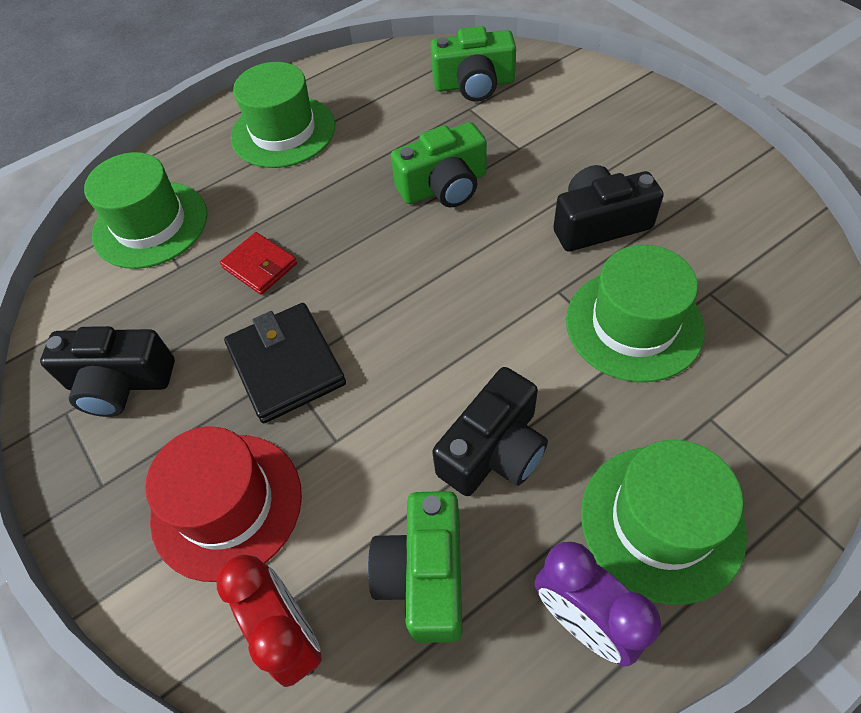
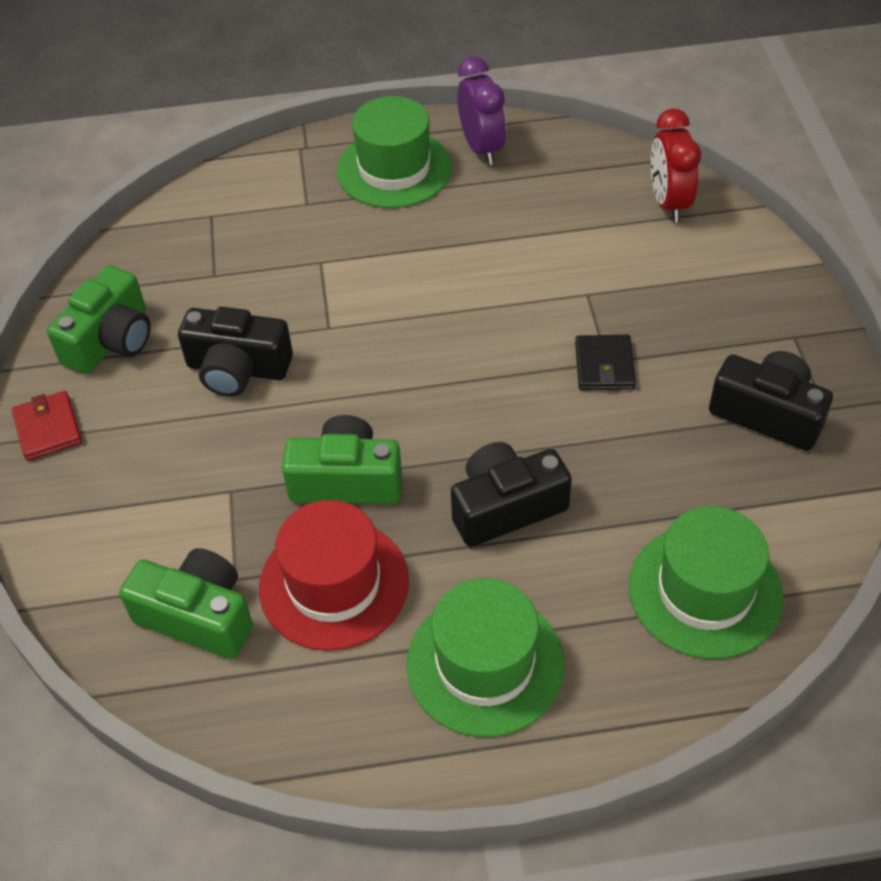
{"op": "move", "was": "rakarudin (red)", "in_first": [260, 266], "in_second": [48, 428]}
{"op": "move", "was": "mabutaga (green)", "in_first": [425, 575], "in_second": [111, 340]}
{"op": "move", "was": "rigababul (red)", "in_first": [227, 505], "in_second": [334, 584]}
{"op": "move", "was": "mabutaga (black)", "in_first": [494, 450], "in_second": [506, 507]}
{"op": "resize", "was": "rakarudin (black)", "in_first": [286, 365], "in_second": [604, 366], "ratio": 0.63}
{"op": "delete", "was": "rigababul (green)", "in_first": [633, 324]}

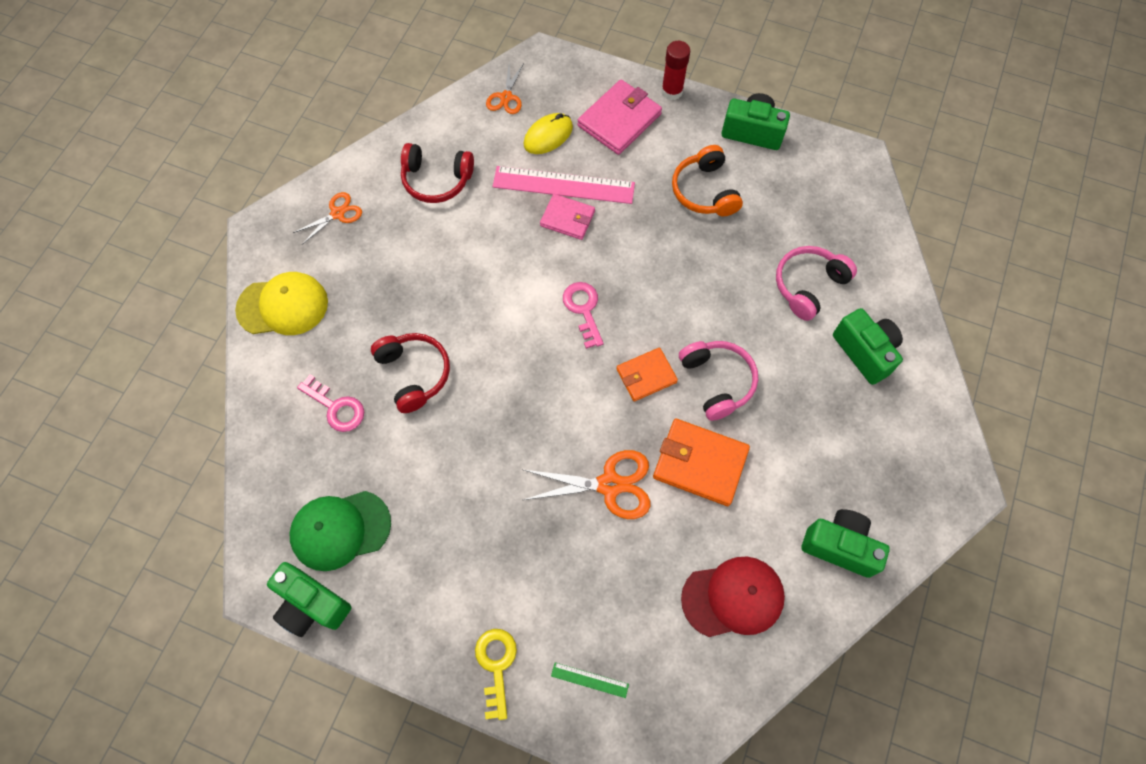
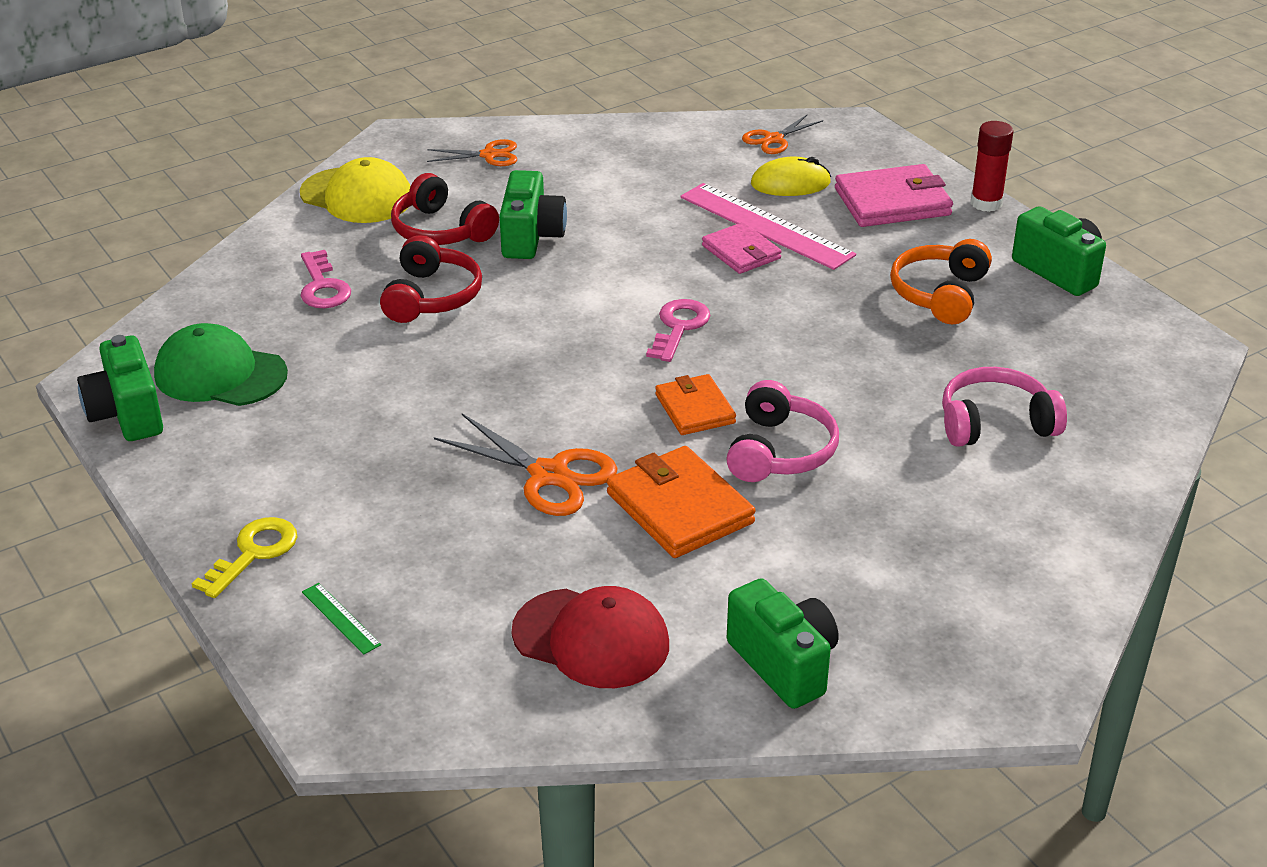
{"op": "move", "was": "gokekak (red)", "in_first": [436, 180], "in_second": [441, 230]}
{"op": "move", "was": "mabutaga (green)", "in_first": [865, 352], "in_second": [531, 237]}
{"op": "rotate", "was": "rakarudin (orange)", "in_first": [646, 375], "in_second": [695, 409], "clockwise": 60}

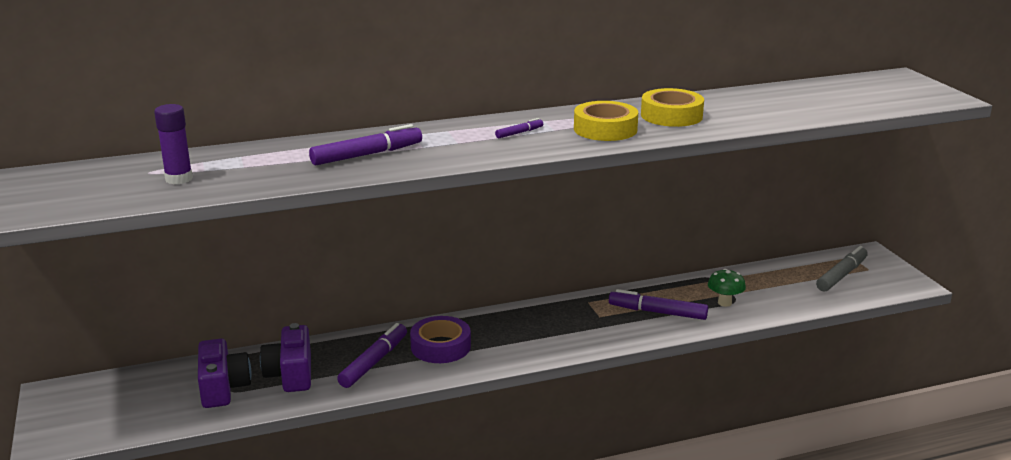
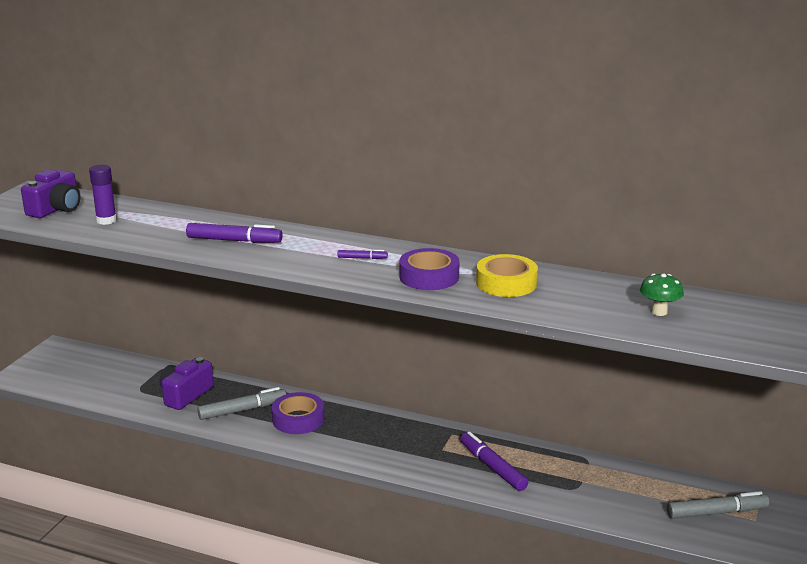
{"op": "move", "was": "mabutaga (purple)", "in_first": [223, 388], "in_second": [56, 209]}
{"op": "recolor", "was": "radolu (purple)", "now": "radolu (grey)", "in_first": [374, 362], "in_second": [242, 410]}
{"op": "recolor", "was": "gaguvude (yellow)", "now": "gaguvude (purple)", "in_first": [605, 129], "in_second": [429, 277]}
{"op": "move", "was": "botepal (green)", "in_first": [724, 303], "in_second": [659, 312]}

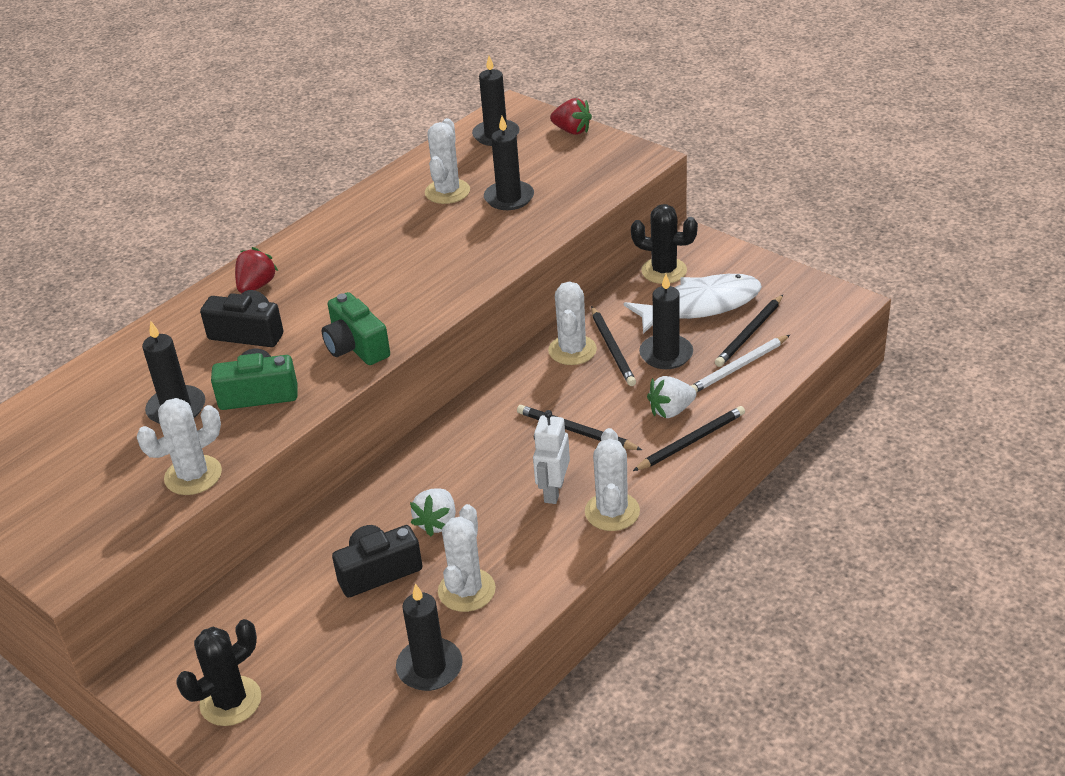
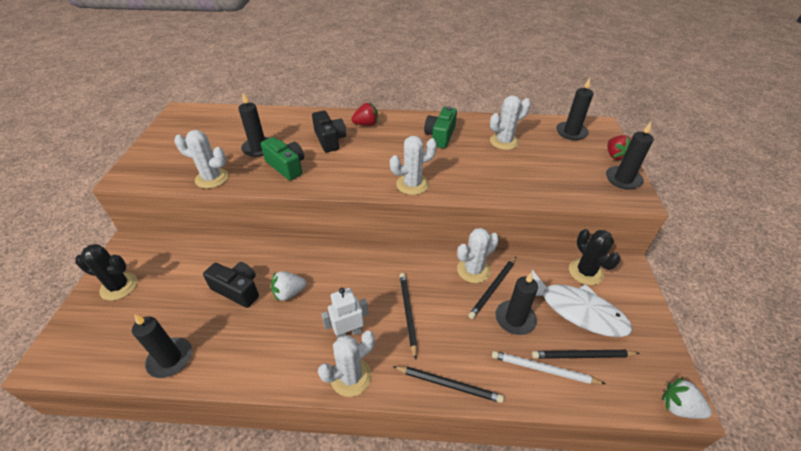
{"op": "move", "was": "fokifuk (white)", "in_first": [466, 590], "in_second": [412, 184]}
{"op": "move", "was": "mabutaga (green)", "in_first": [356, 346], "in_second": [440, 136]}
{"op": "move", "was": "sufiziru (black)", "in_first": [509, 198], "in_second": [623, 179]}
{"op": "move", "was": "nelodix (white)", "in_first": [671, 411], "in_second": [678, 407]}

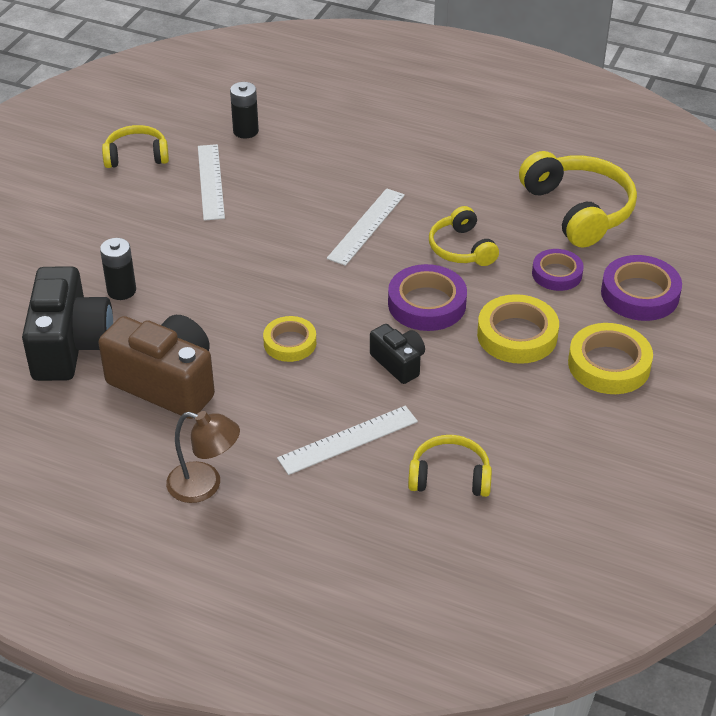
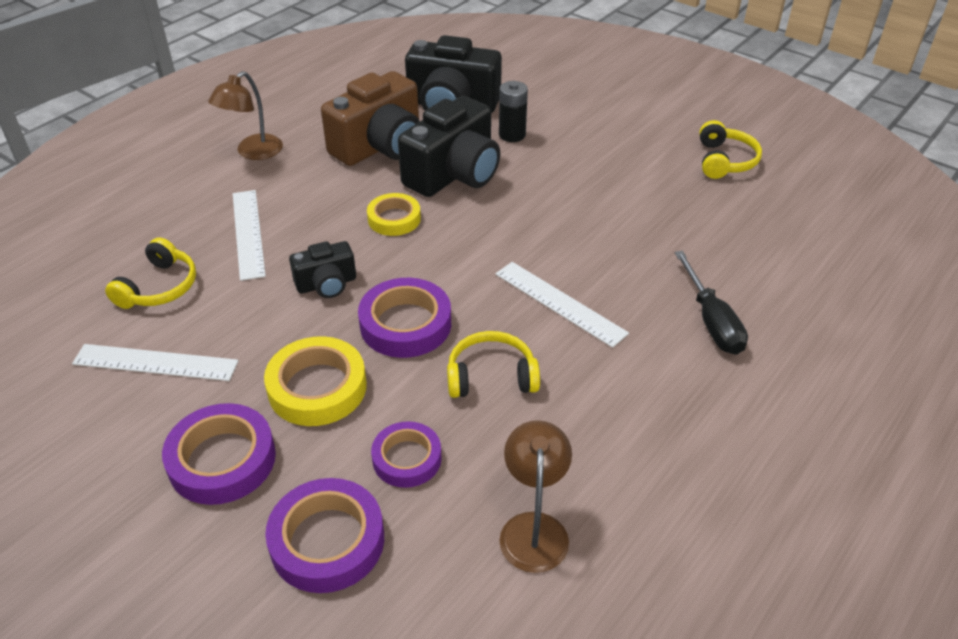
{"op": "move", "was": "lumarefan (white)", "in_first": [210, 181], "in_second": [155, 362]}
{"op": "recolor", "was": "gaguvude (yellow)", "now": "gaguvude (purple)", "in_first": [609, 365], "in_second": [222, 460]}
{"op": "insert", "now": "mabutaga (black)", "in_second": [454, 174]}
{"op": "replace", "was": "gokekak (yellow)", "now": "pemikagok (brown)", "in_first": [578, 210], "in_second": [534, 528]}
{"op": "insert", "now": "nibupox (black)", "in_second": [711, 321]}
{"op": "delete", "was": "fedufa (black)", "in_first": [245, 131]}

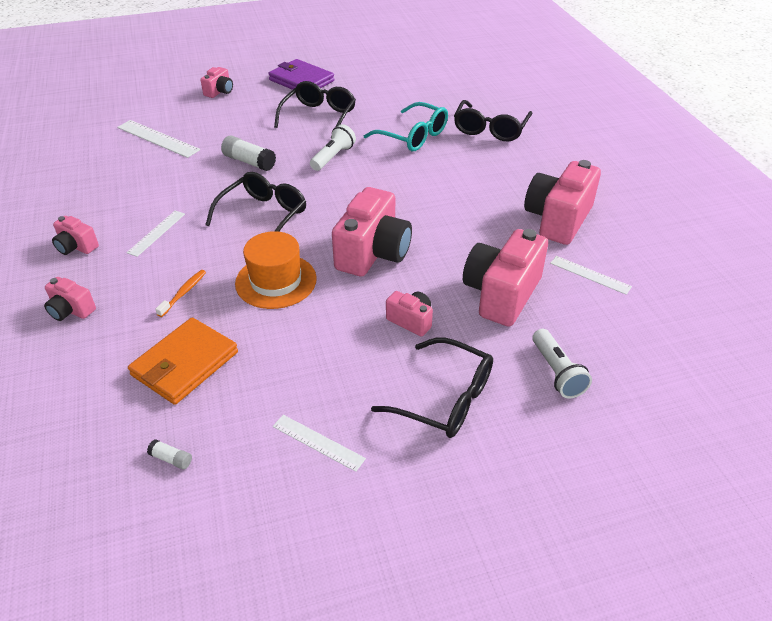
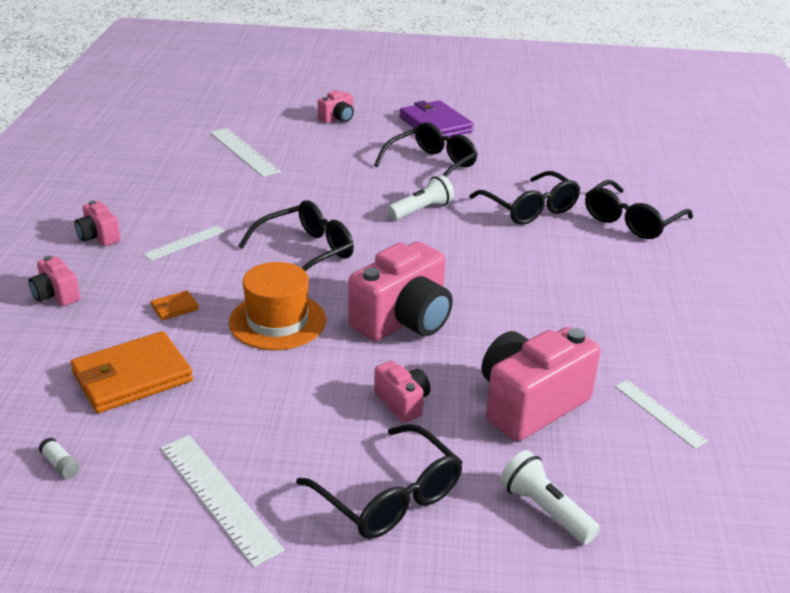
{"op": "replace", "was": "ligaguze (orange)", "now": "rakarudin (orange)", "in_first": [184, 293], "in_second": [175, 308]}
{"op": "resize", "was": "lumarefan (white)", "in_first": [318, 442], "in_second": [218, 497], "ratio": 1.58}
{"op": "recolor", "was": "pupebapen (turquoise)", "now": "pupebapen (black)", "in_first": [413, 136], "in_second": [529, 208]}
{"op": "rotate", "was": "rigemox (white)", "in_first": [557, 372], "in_second": [545, 510], "clockwise": 135}
{"op": "delete", "was": "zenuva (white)", "in_first": [249, 162]}
{"op": "delete", "was": "mabutaga (pink)", "in_first": [558, 219]}

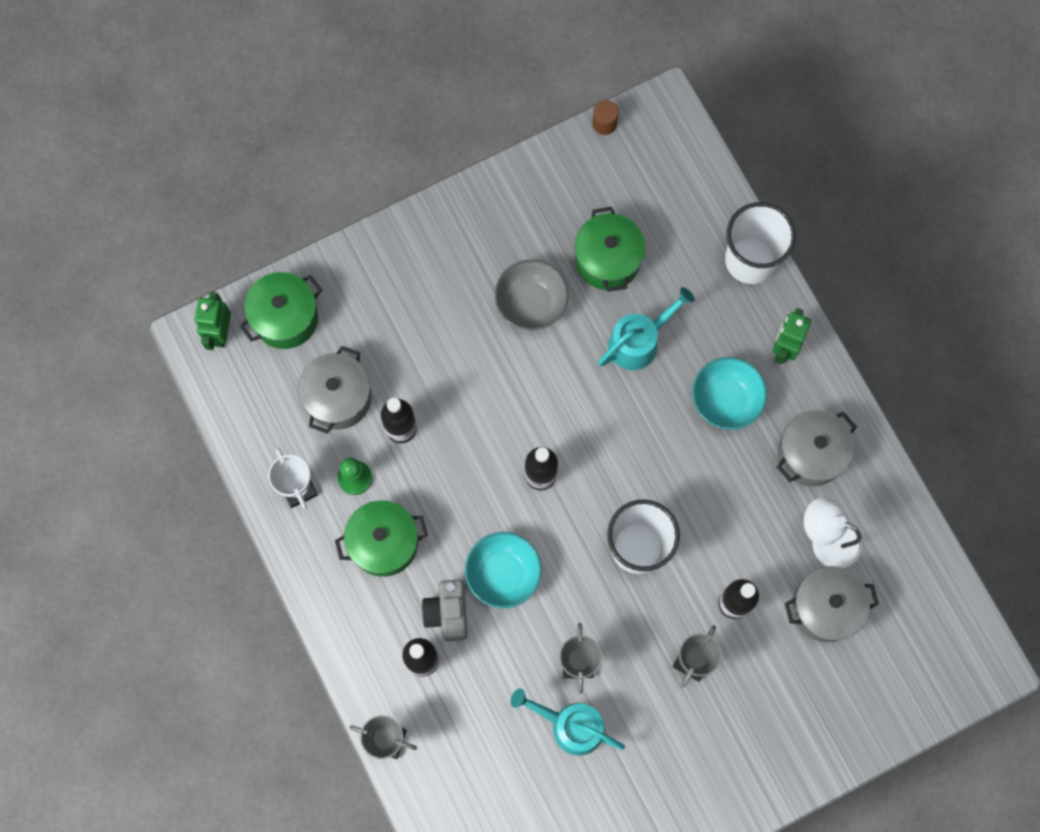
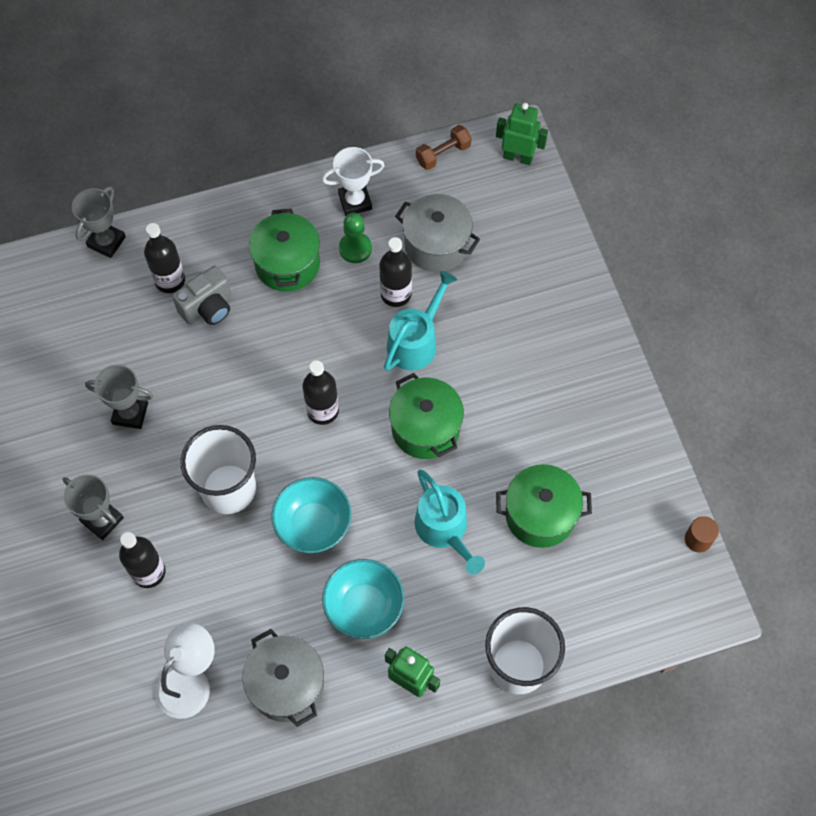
{"op": "rotate", "was": "mabutaga (grey)", "in_first": [447, 613], "in_second": [208, 308], "clockwise": 135}
{"op": "move", "was": "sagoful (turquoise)", "in_first": [503, 574], "in_second": [313, 524]}
{"op": "move", "was": "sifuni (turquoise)", "in_first": [571, 725], "in_second": [415, 341]}
{"op": "move", "was": "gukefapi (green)", "in_first": [285, 318], "in_second": [425, 428]}
{"op": "insert", "now": "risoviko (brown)", "in_second": [443, 154]}
{"op": "delete", "was": "sagoful (grey)", "in_first": [531, 303]}
{"op": "delete", "was": "gukefapi (grey)", "in_first": [825, 608]}

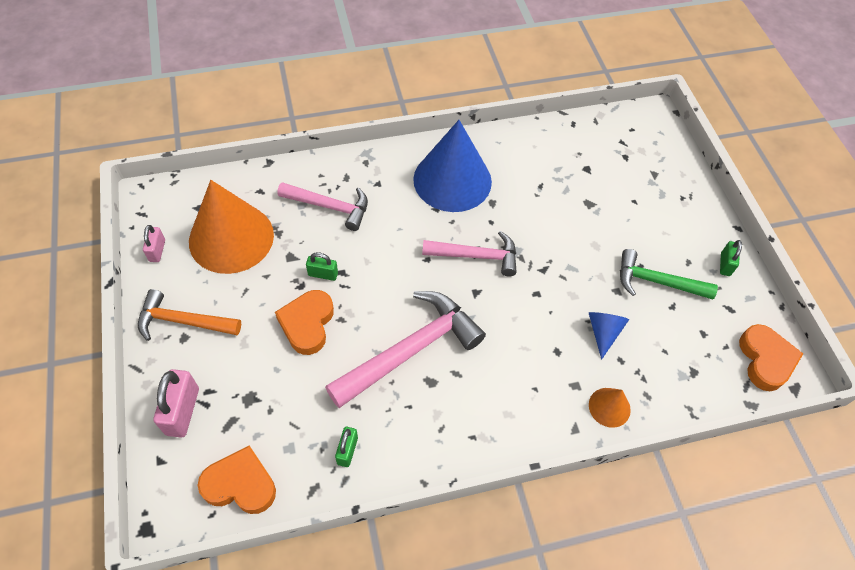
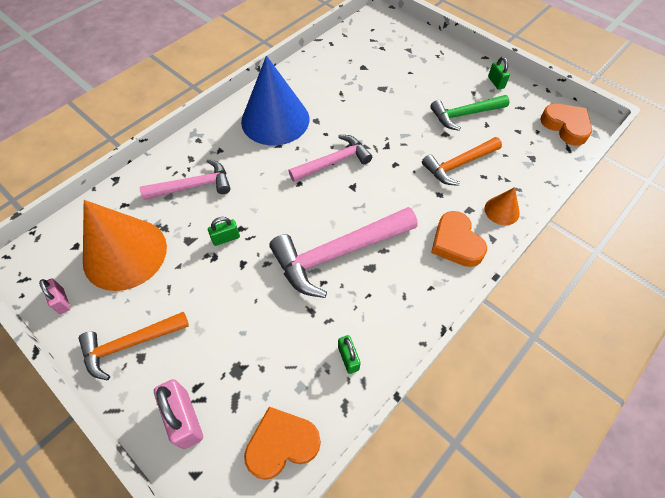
{"op": "rotate", "was": "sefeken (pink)", "in_first": [411, 350], "in_second": [338, 254], "clockwise": -135}
{"op": "replace", "was": "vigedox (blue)", "now": "sefeken (orange)", "in_first": [603, 332], "in_second": [458, 165]}
{"op": "move", "was": "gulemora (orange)", "in_first": [307, 324], "in_second": [456, 243]}

